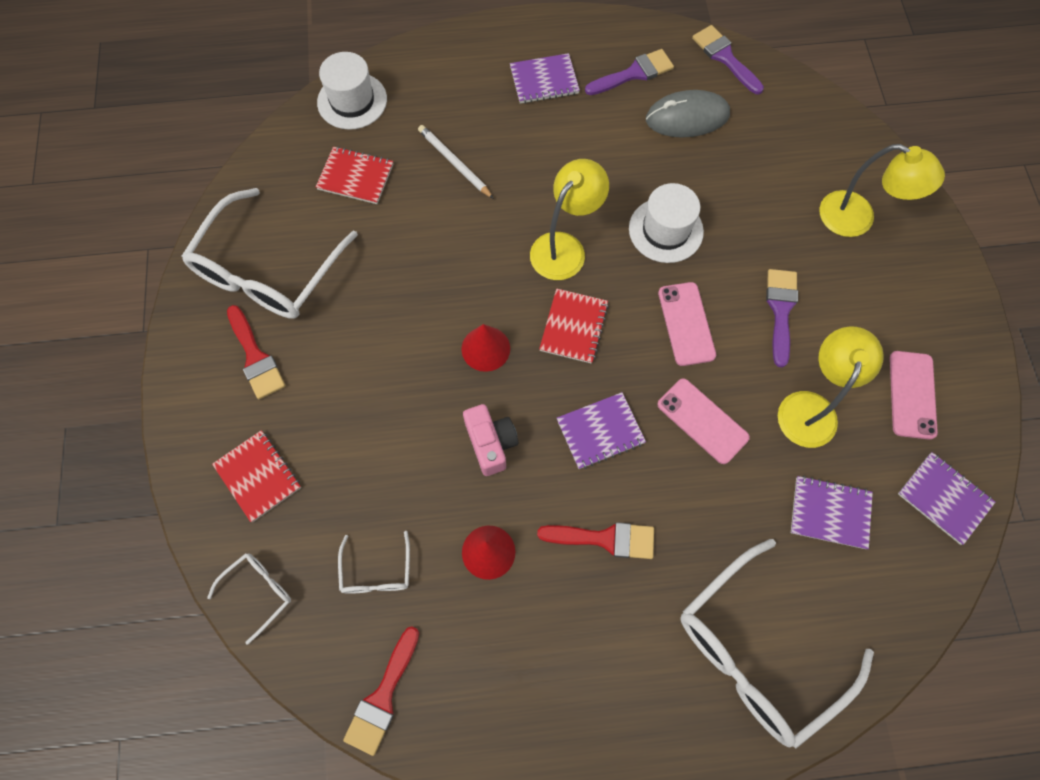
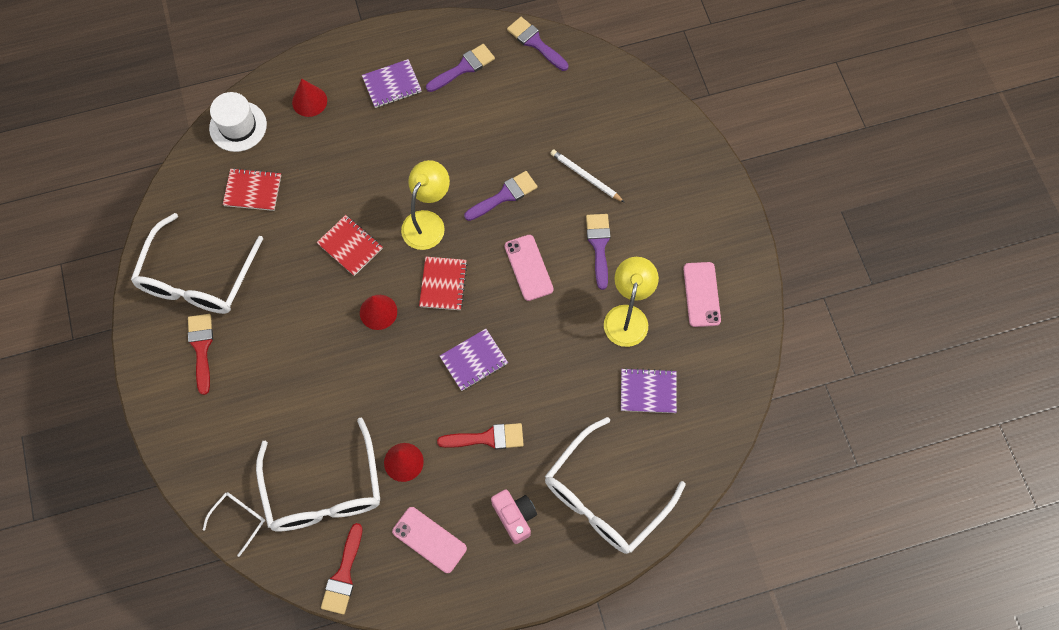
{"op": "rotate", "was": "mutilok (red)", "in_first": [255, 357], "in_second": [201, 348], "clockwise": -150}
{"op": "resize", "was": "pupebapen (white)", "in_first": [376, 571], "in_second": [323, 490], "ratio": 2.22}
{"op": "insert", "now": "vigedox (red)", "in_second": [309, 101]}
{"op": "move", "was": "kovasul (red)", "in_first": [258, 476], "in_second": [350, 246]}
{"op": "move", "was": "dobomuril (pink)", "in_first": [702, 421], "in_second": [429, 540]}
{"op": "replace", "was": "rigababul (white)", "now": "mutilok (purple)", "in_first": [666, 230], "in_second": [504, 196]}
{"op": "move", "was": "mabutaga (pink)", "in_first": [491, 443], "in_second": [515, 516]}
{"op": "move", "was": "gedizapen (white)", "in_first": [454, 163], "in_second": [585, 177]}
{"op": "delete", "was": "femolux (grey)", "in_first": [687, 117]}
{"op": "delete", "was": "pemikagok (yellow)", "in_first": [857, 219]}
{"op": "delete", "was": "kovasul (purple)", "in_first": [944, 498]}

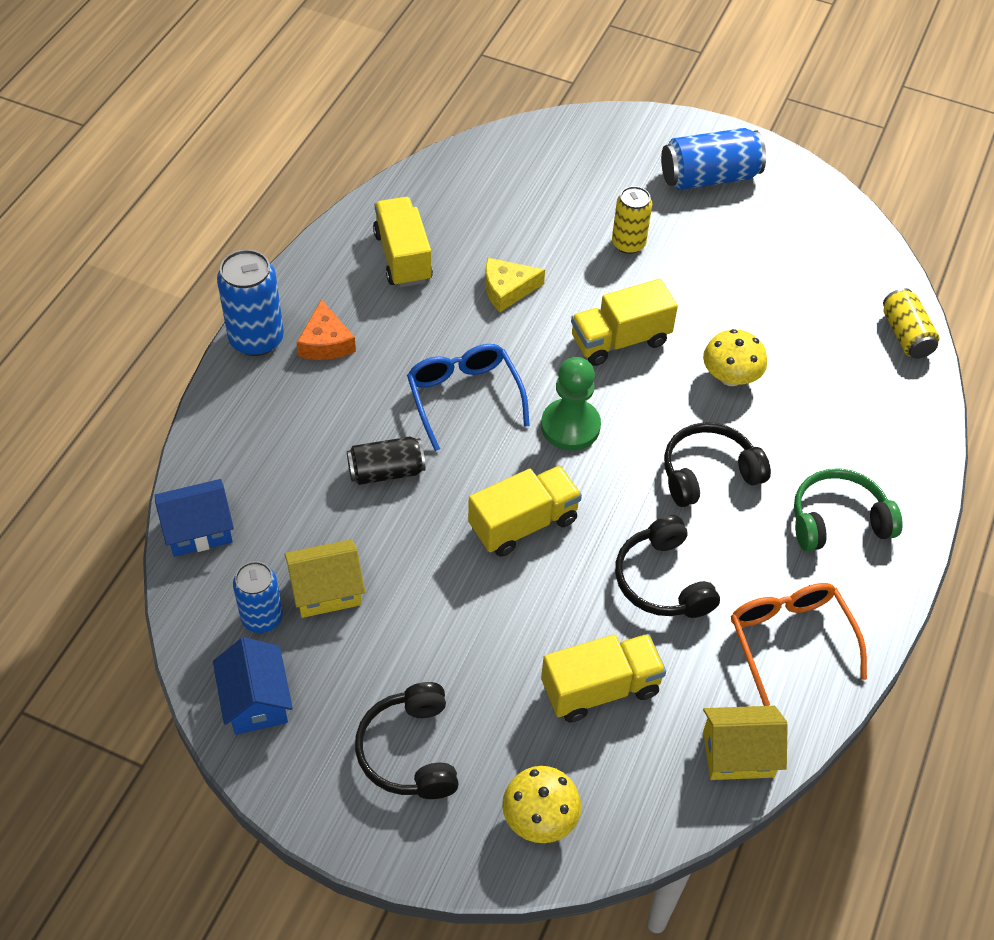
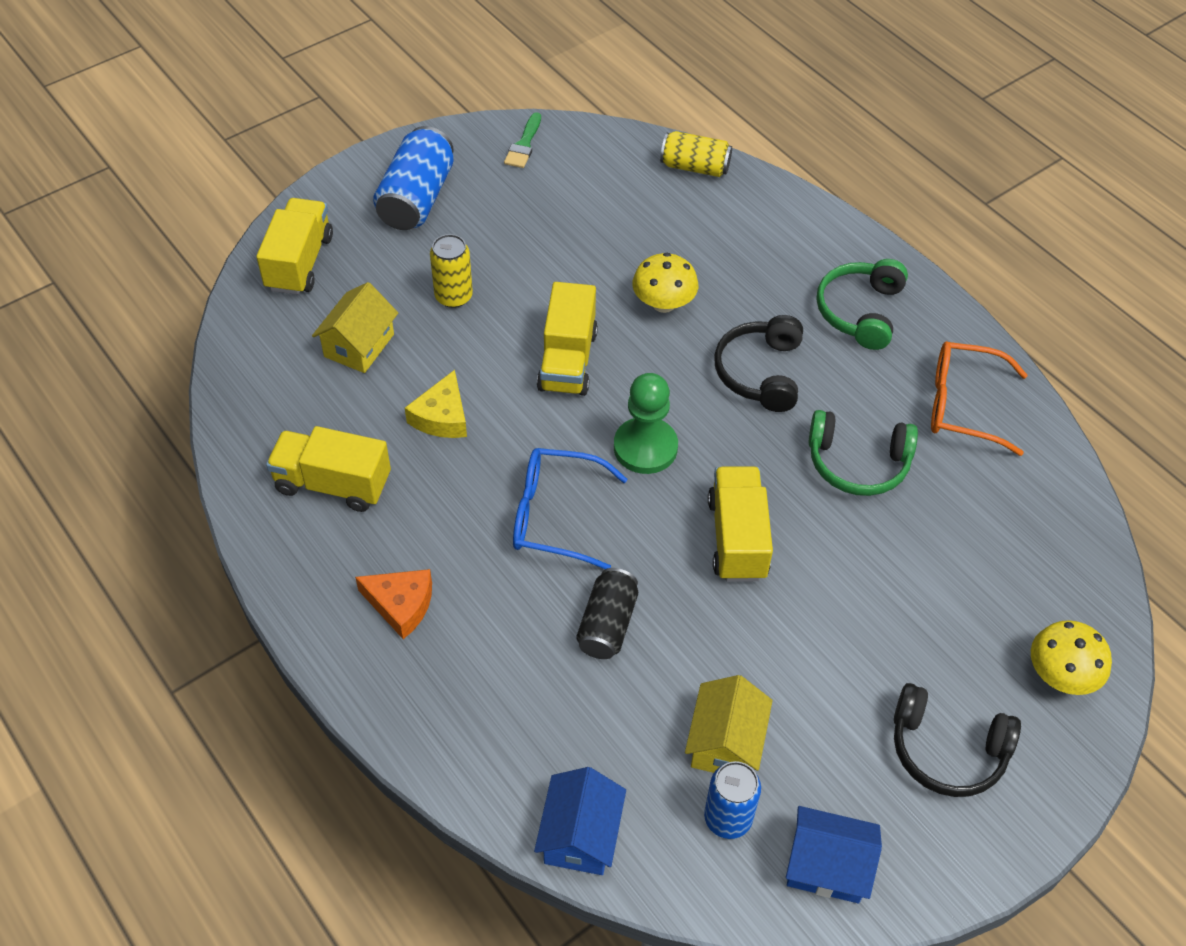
{"op": "move", "was": "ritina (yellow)", "in_first": [600, 689], "in_second": [299, 263]}
{"op": "move", "was": "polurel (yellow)", "in_first": [738, 754], "in_second": [359, 345]}
{"op": "insert", "now": "mutilok (green)", "in_second": [524, 144]}
{"op": "recolor", "was": "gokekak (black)", "now": "gokekak (green)", "in_first": [662, 581], "in_second": [858, 463]}
{"op": "delete", "was": "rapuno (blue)", "in_first": [256, 339]}

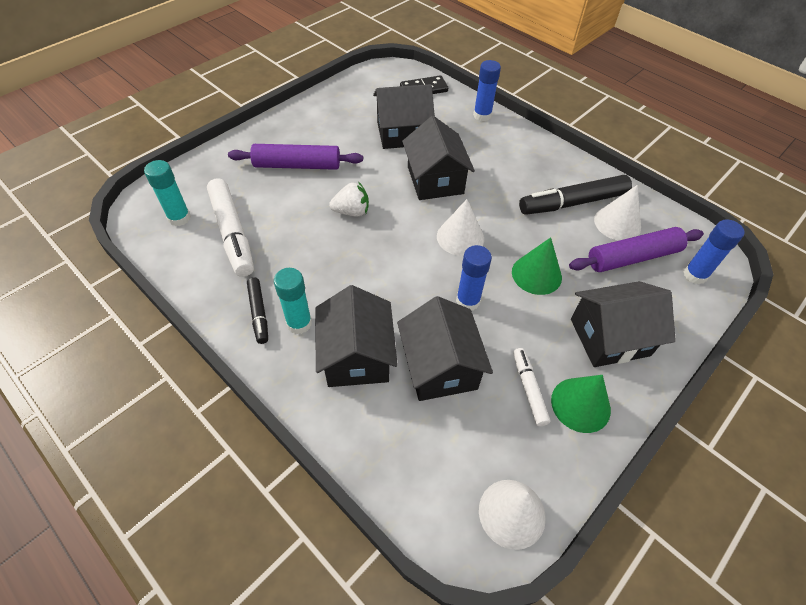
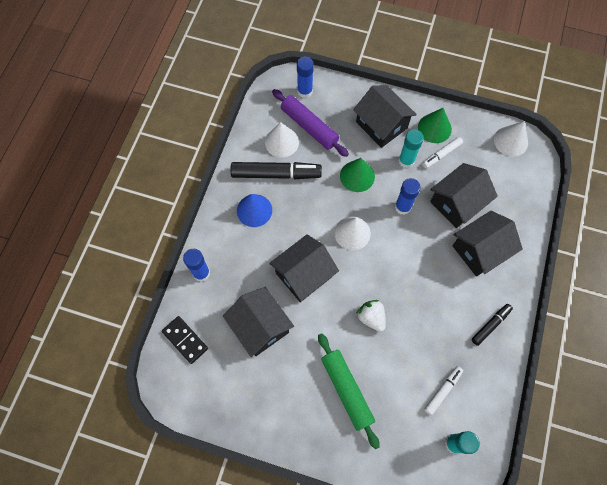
{"op": "rotate", "was": "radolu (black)", "in_first": [572, 203], "in_second": [276, 174], "clockwise": -45}
{"op": "insert", "now": "vigedox (blue)", "in_second": [254, 210]}
{"op": "recolor", "was": "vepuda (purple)", "now": "vepuda (green)", "in_first": [297, 165], "in_second": [347, 390]}
{"op": "move", "was": "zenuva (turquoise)", "in_first": [299, 323], "in_second": [406, 161]}
{"op": "resize", "was": "radolu (white)", "in_first": [232, 233], "in_second": [442, 391], "ratio": 0.55}

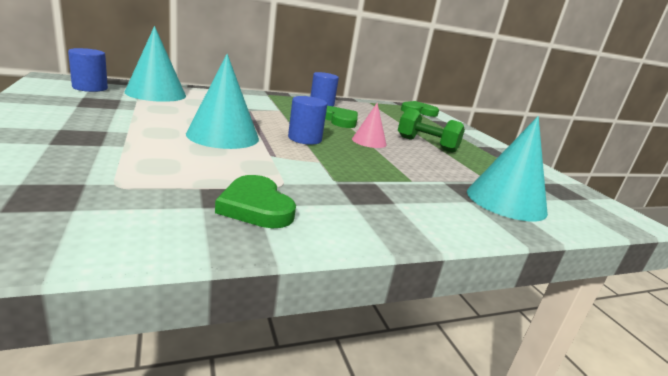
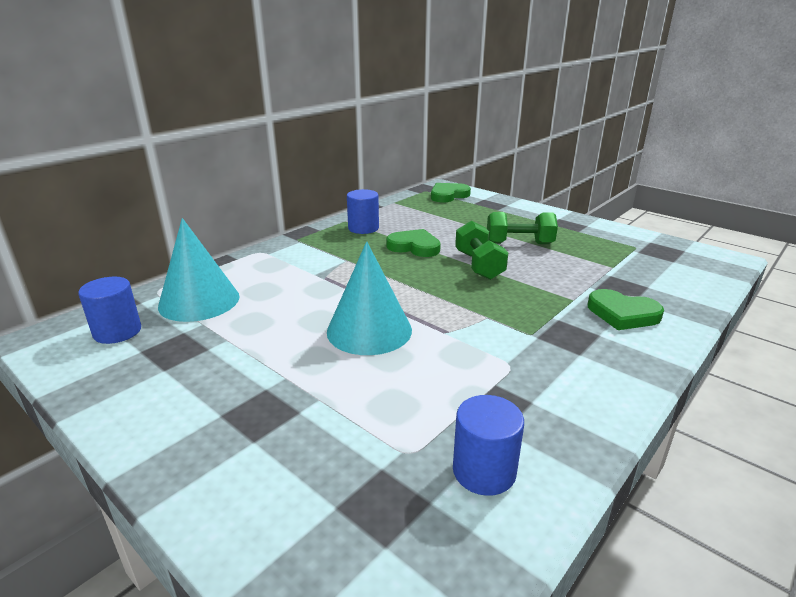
{"op": "move", "was": "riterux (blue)", "in_first": [304, 139], "in_second": [484, 471]}
{"op": "replace", "was": "vigedox (pink)", "now": "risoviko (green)", "in_first": [369, 141], "in_second": [479, 265]}
{"op": "move", "was": "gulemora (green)", "in_first": [256, 207], "in_second": [622, 314]}
{"op": "delete", "was": "vigedox (turquoise)", "in_first": [506, 201]}

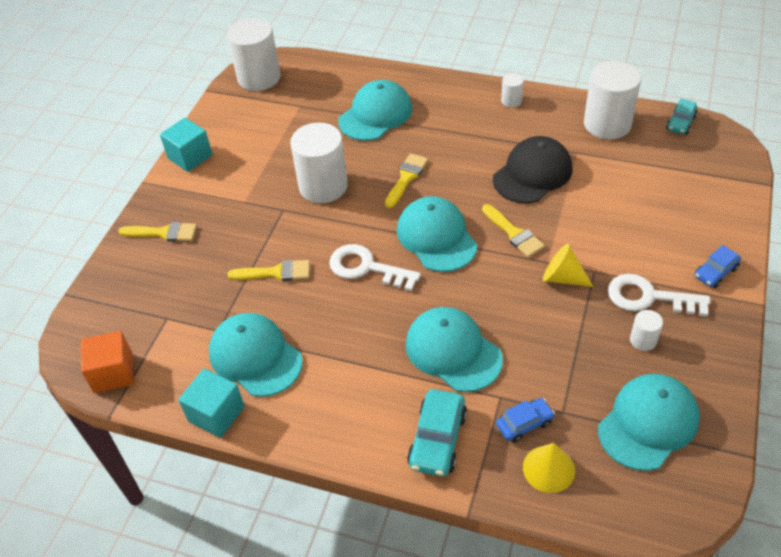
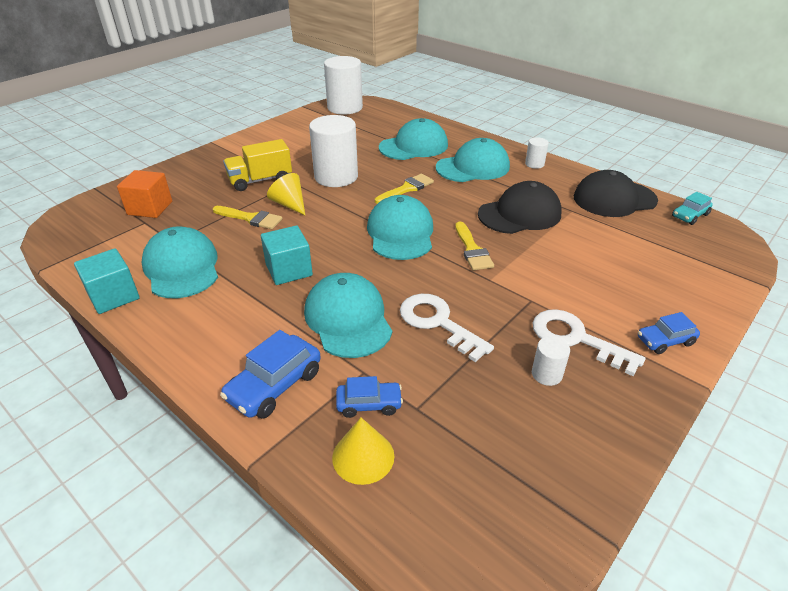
{"op": "move", "was": "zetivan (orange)", "in_first": [113, 373], "in_second": [150, 208]}
{"op": "recolor", "was": "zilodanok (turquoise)", "now": "zilodanok (blue)", "in_first": [437, 440], "in_second": [274, 385]}
{"op": "insert", "now": "ritina (yellow)", "in_second": [260, 180]}
{"op": "move", "was": "zetivan (turquoise)", "in_first": [190, 157], "in_second": [289, 270]}
{"op": "move", "was": "vigedox (yellow)", "in_first": [562, 277], "in_second": [289, 204]}
{"op": "move", "was": "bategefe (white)", "in_first": [367, 268], "in_second": [438, 323]}
{"op": "move", "was": "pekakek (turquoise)", "in_first": [648, 423], "in_second": [473, 167]}
{"op": "replace", "was": "riterux (white)", "now": "pekakek (black)", "in_first": [607, 124], "in_second": [614, 199]}
{"op": "delete", "was": "mutilok (yellow)", "in_first": [163, 233]}

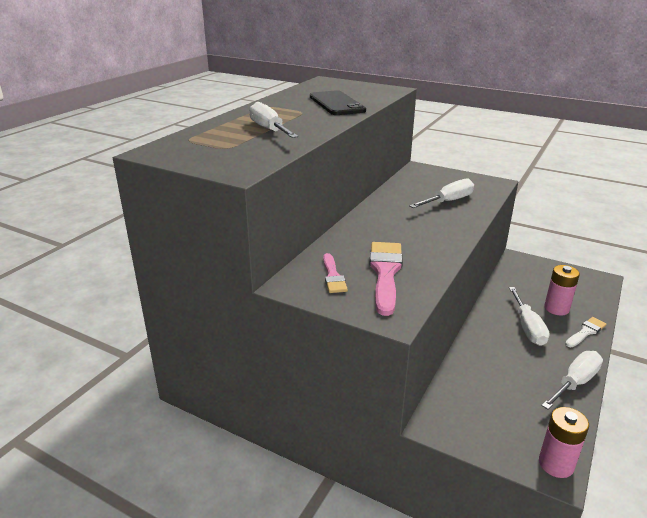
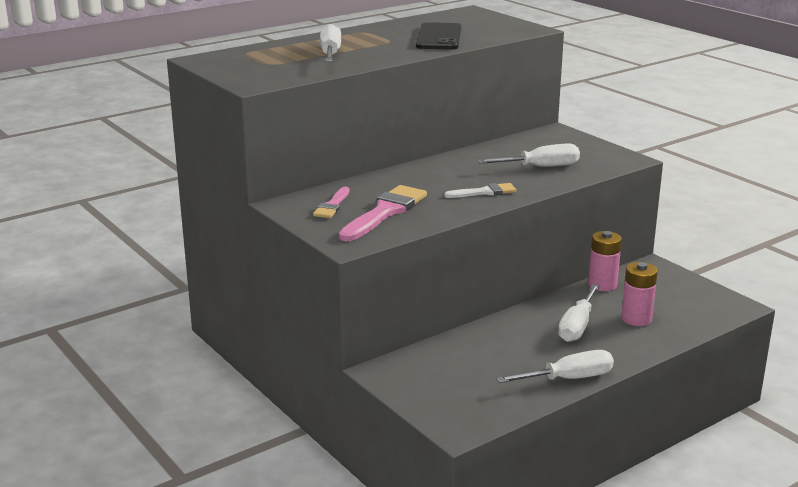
{"op": "move", "was": "mutilok (white)", "in_first": [586, 332], "in_second": [484, 192]}
{"op": "move", "was": "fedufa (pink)", "in_first": [556, 464], "in_second": [602, 285]}

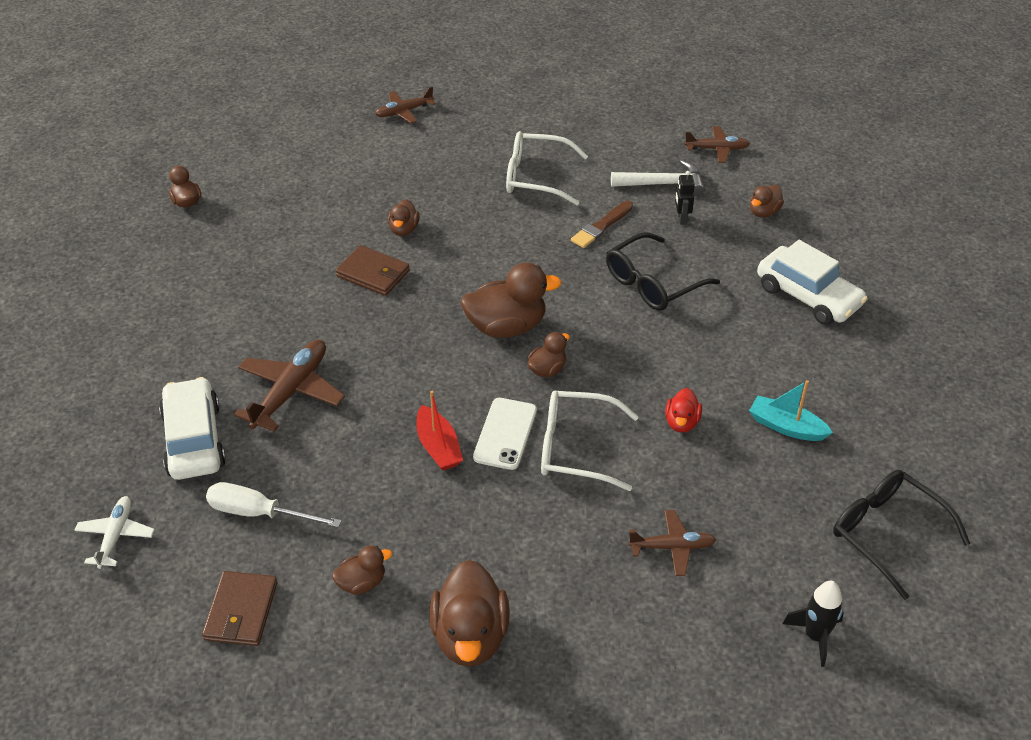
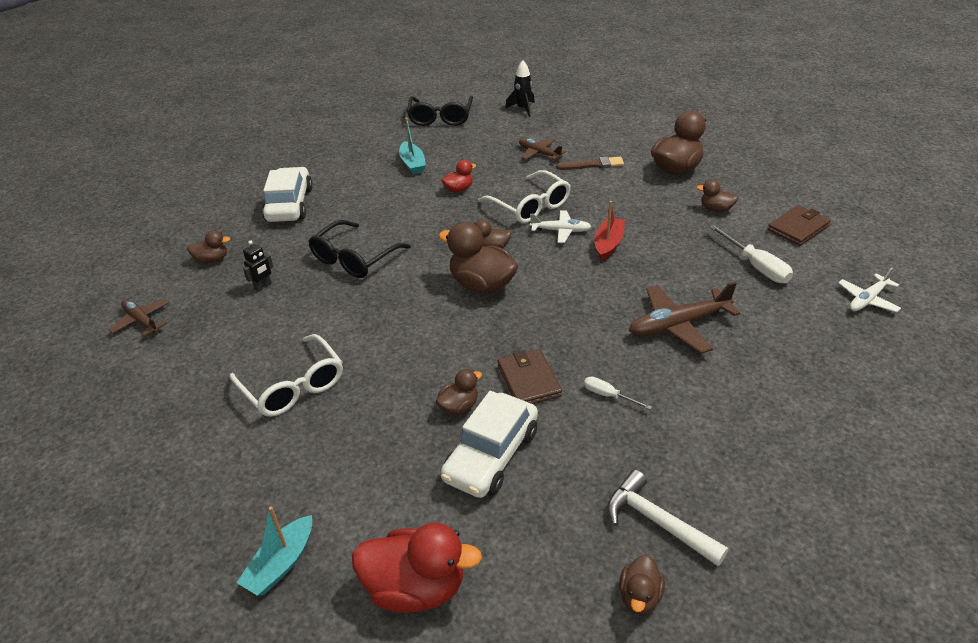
{"op": "replace", "was": "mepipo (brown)", "now": "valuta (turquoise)", "in_first": [404, 111], "in_second": [281, 564]}
{"op": "rotate", "was": "pupebapen (black)", "in_first": [652, 283], "in_second": [354, 259], "clockwise": 120}
{"op": "insert", "now": "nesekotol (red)", "in_second": [416, 587]}
{"op": "move", "was": "zilodanok (white)", "in_first": [194, 440], "in_second": [491, 455]}
{"op": "replace", "was": "dobomuril (white)", "now": "mepipo (white)", "in_first": [505, 434], "in_second": [560, 231]}
{"op": "move", "was": "mutilok (brown)", "in_first": [601, 226], "in_second": [592, 165]}
{"op": "insert", "now": "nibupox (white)", "in_second": [608, 395]}
{"op": "move", "was": "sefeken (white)", "in_first": [663, 184], "in_second": [657, 521]}

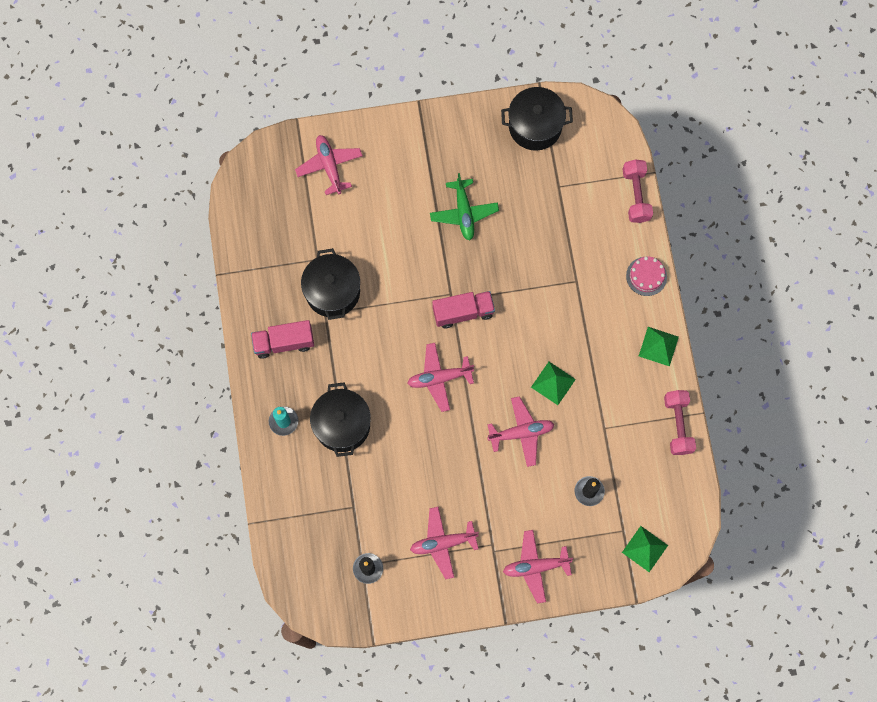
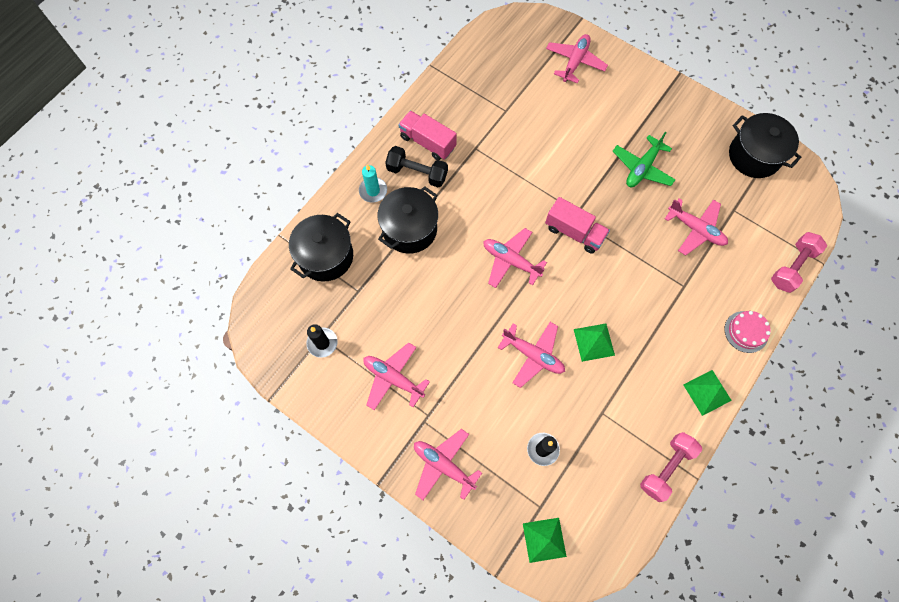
{"op": "move", "was": "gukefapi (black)", "in_first": [332, 291], "in_second": [325, 256]}
{"op": "insert", "now": "risoviko (black)", "in_second": [417, 173]}
{"op": "insert", "now": "mepipo (pink)", "in_second": [695, 229]}

